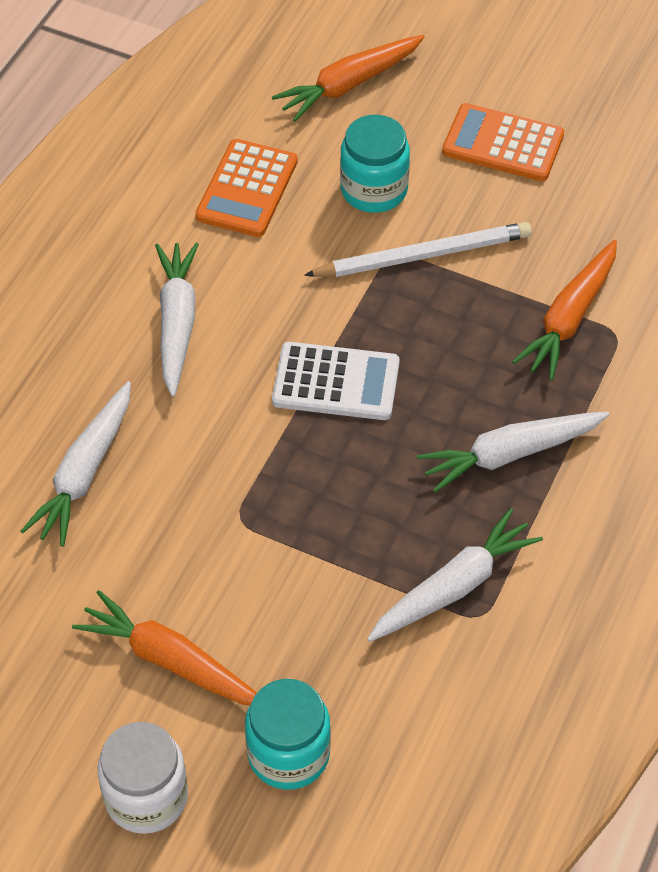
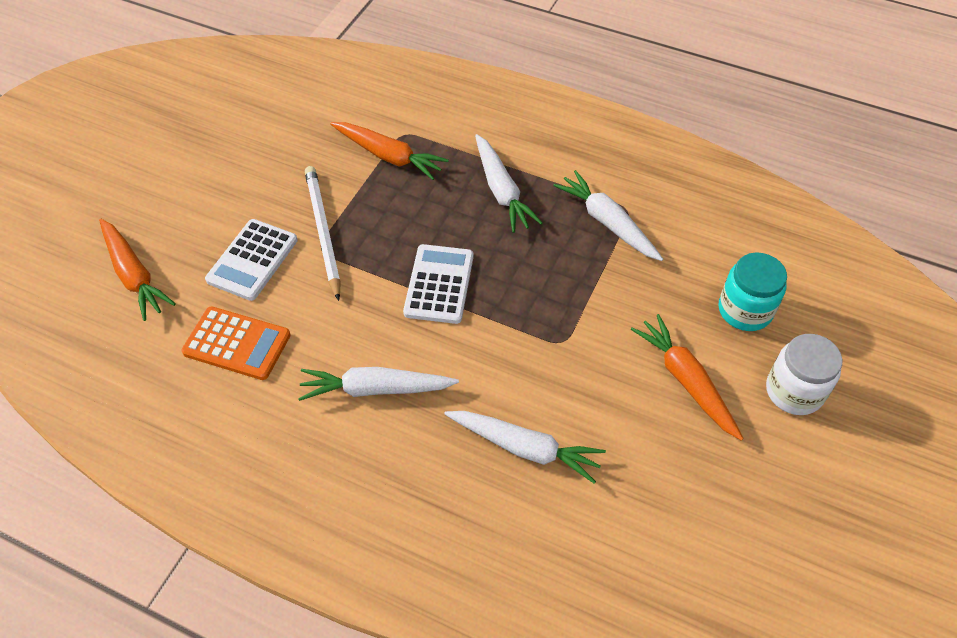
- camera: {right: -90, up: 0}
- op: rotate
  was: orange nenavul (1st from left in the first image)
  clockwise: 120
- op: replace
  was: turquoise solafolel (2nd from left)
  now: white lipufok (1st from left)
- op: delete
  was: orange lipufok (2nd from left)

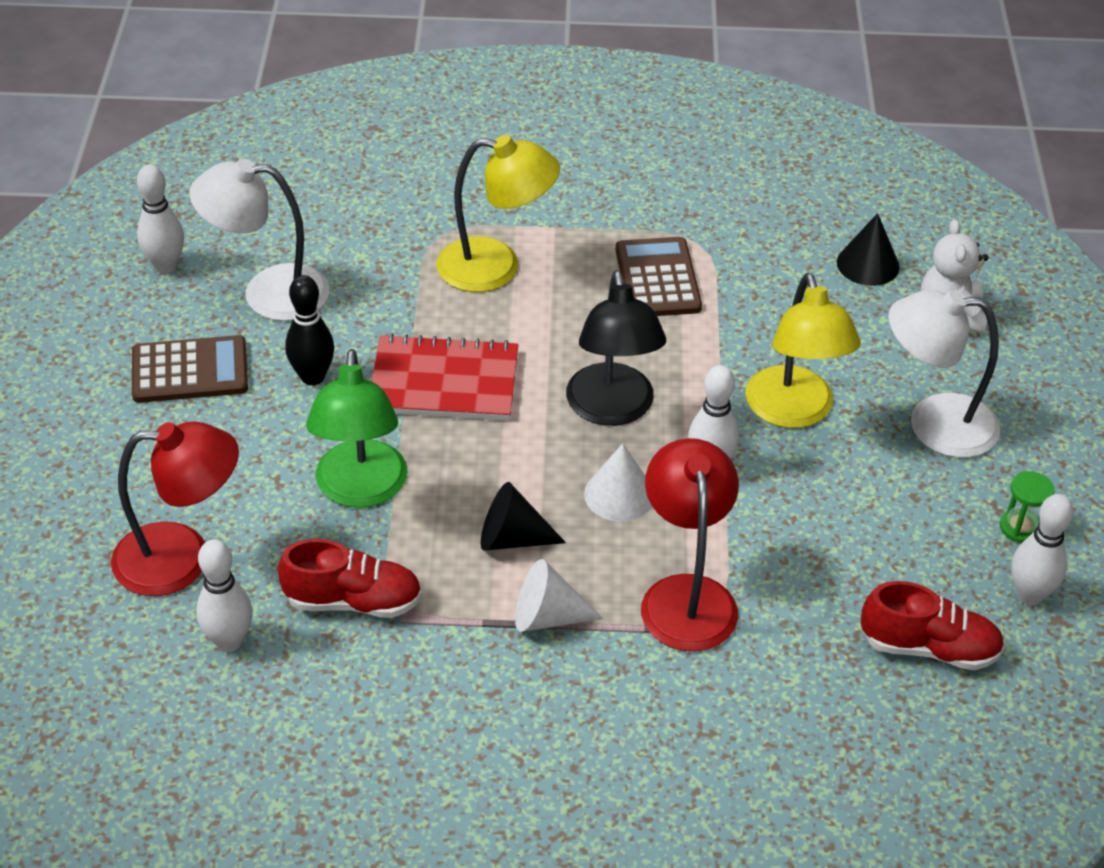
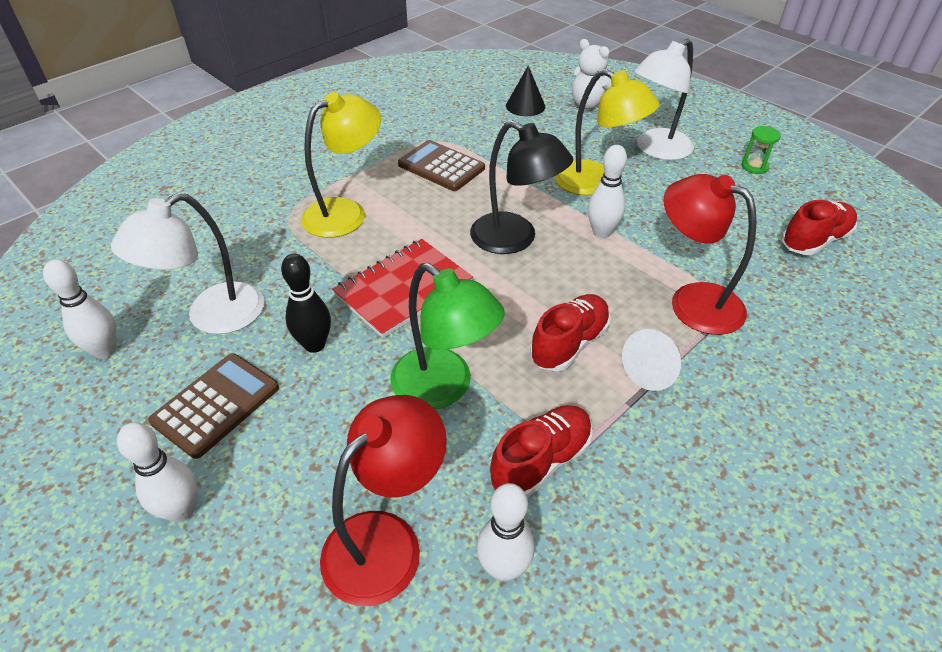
- camera: {right: -45, up: 0}
- op: replace
  was: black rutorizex (1st from left)
  now: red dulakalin (2nd from left)
- op: delete
  was: white rutorizex (2nd from left)
- op: move
  was: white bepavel (4th from left in the first image)
  now: white bepavel (2nd from left)

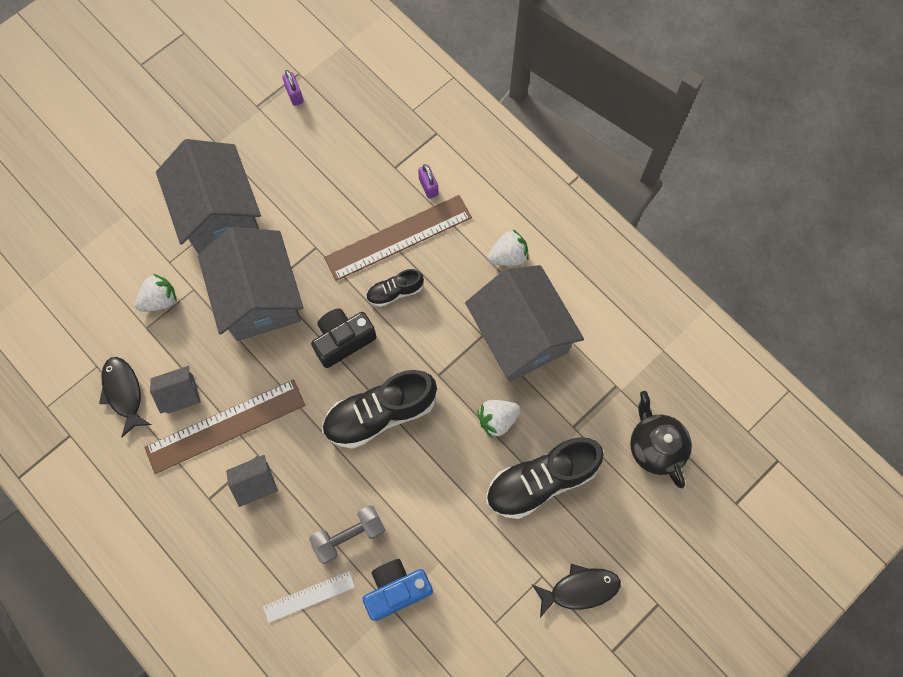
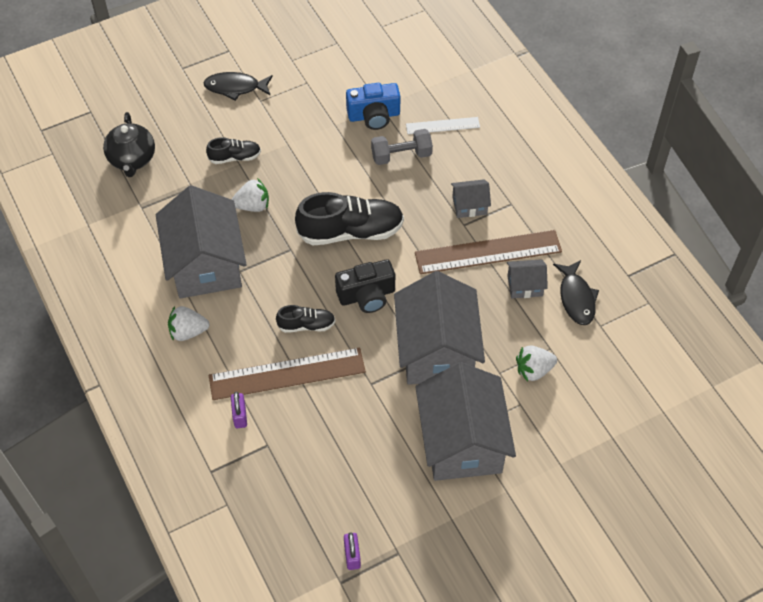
- camera: {right: -165, up: -15}
- op: resize
  was: black dulakalin (3rd from left in the first image)
  ratio: 0.52

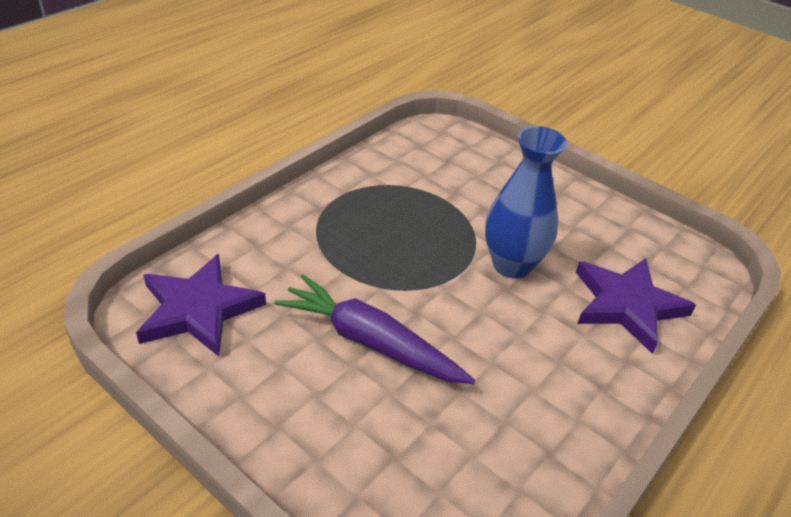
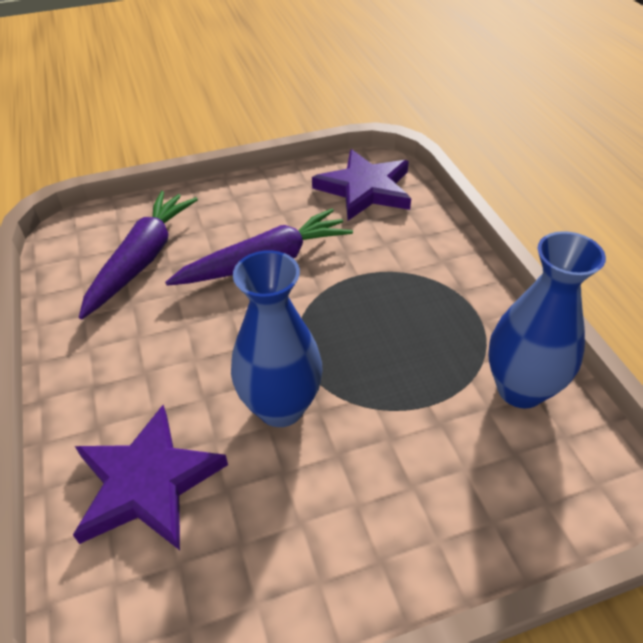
- camera: {right: 125, up: 5}
- op: insert
  now: purple nenavul (1st from left)
- op: insert
  now: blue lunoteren (2nd from left)

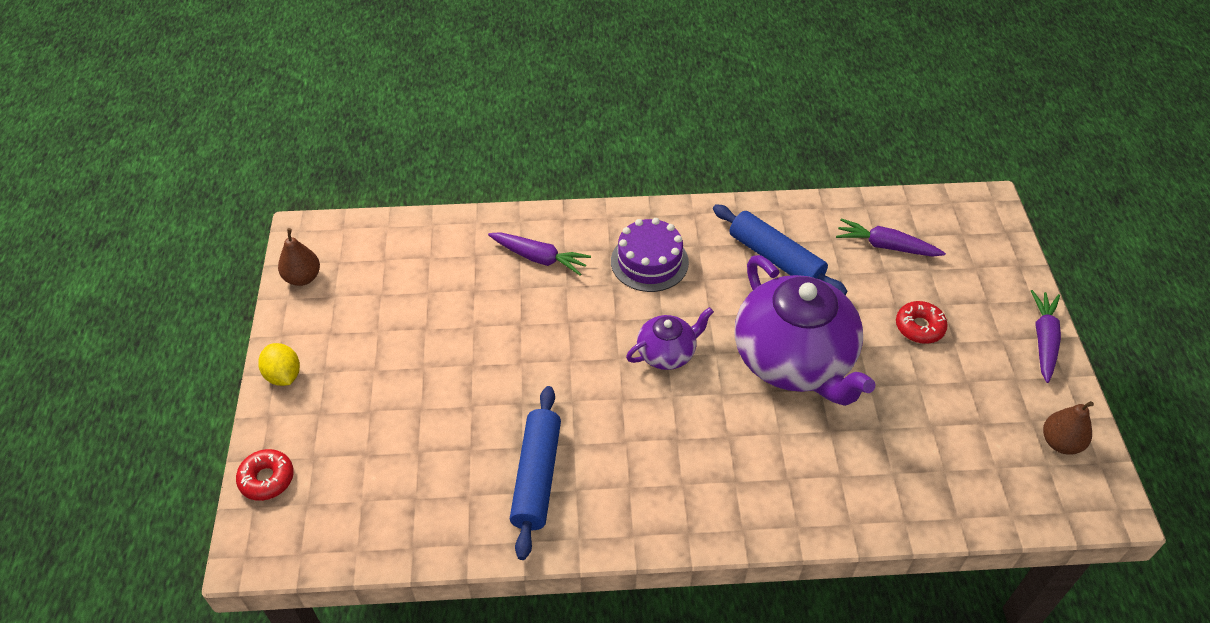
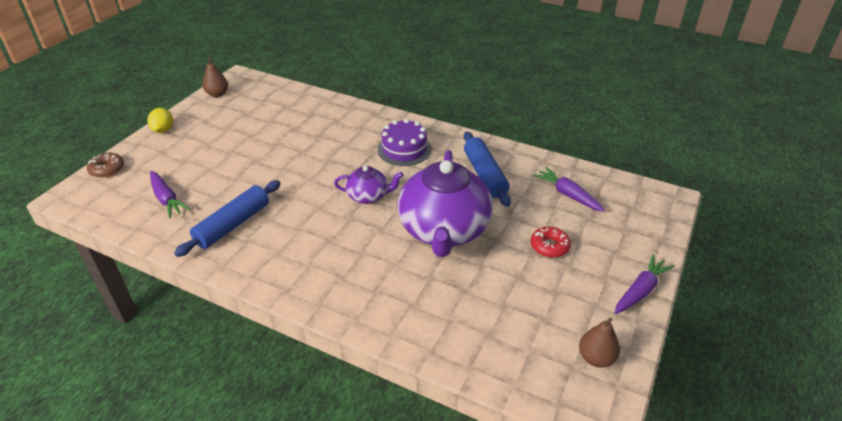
- camera: {right: 30, up: -10}
- op: recolor
  was: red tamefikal (1st from left)
  now: brown tamefikal
- op: move
  was: purple nenavul (1st from left)

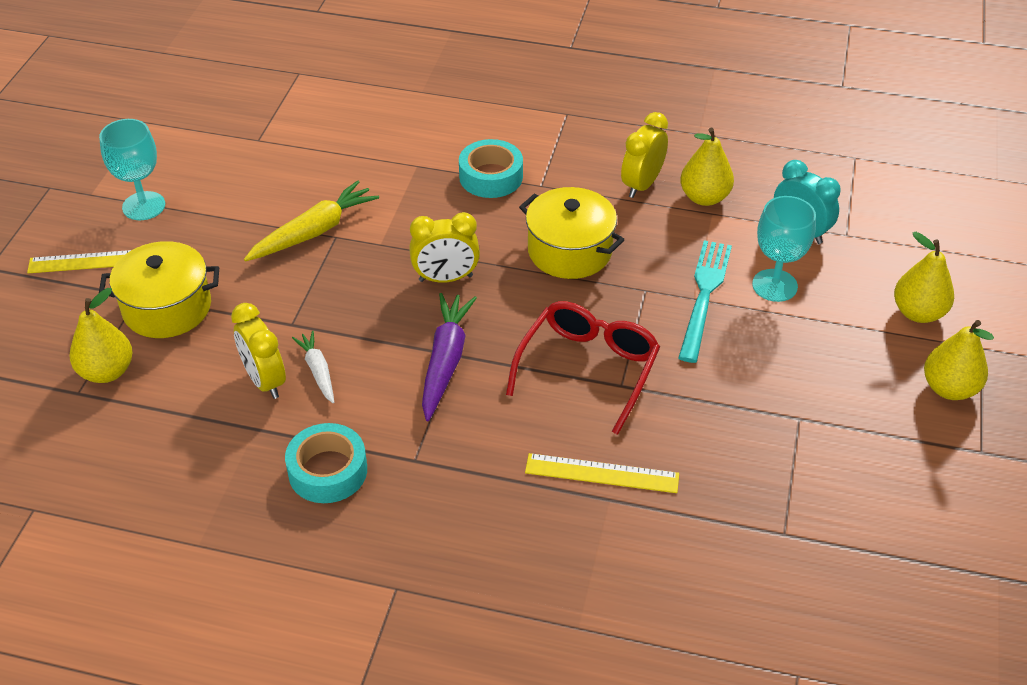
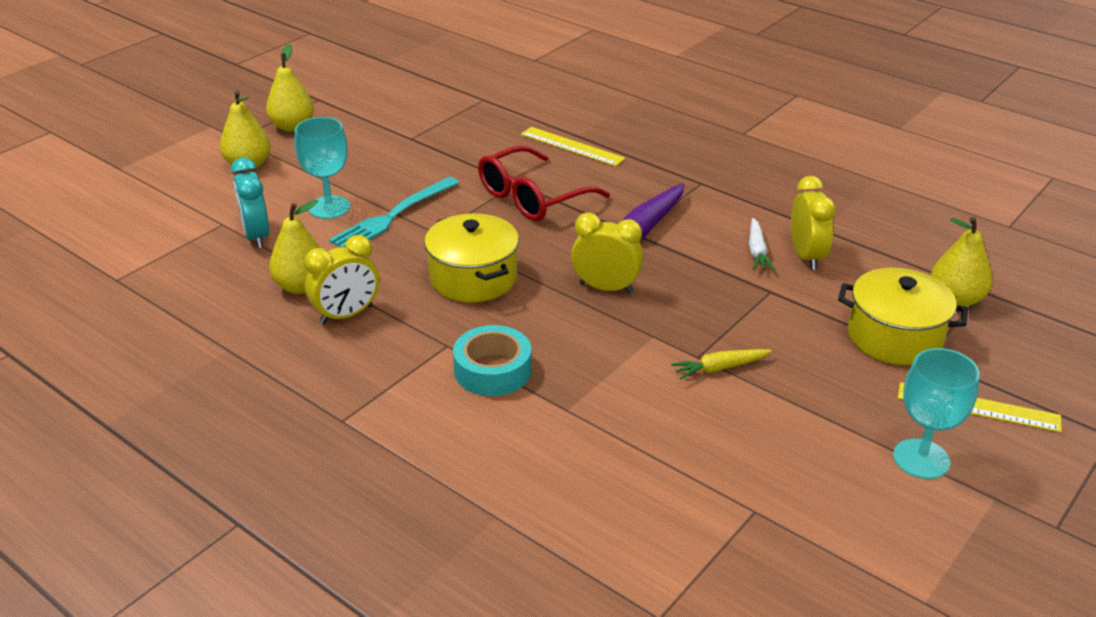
- camera: {right: -155, up: -10}
- op: resize
  was: yellow nenavul
  ratio: 0.59
- op: delete
  was: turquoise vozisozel (1st from left)

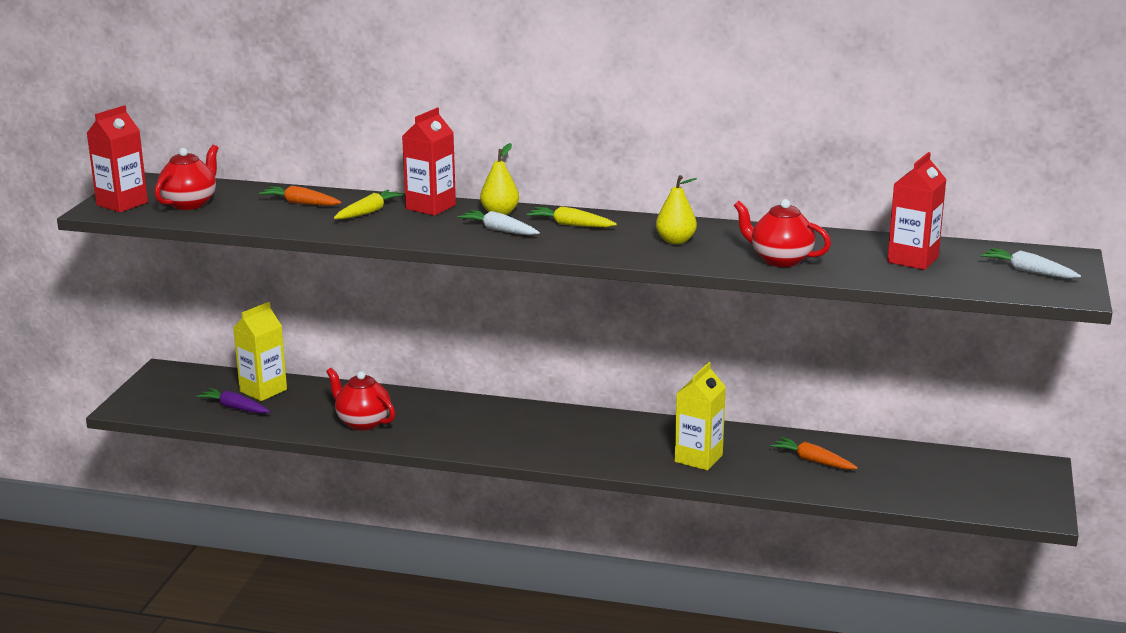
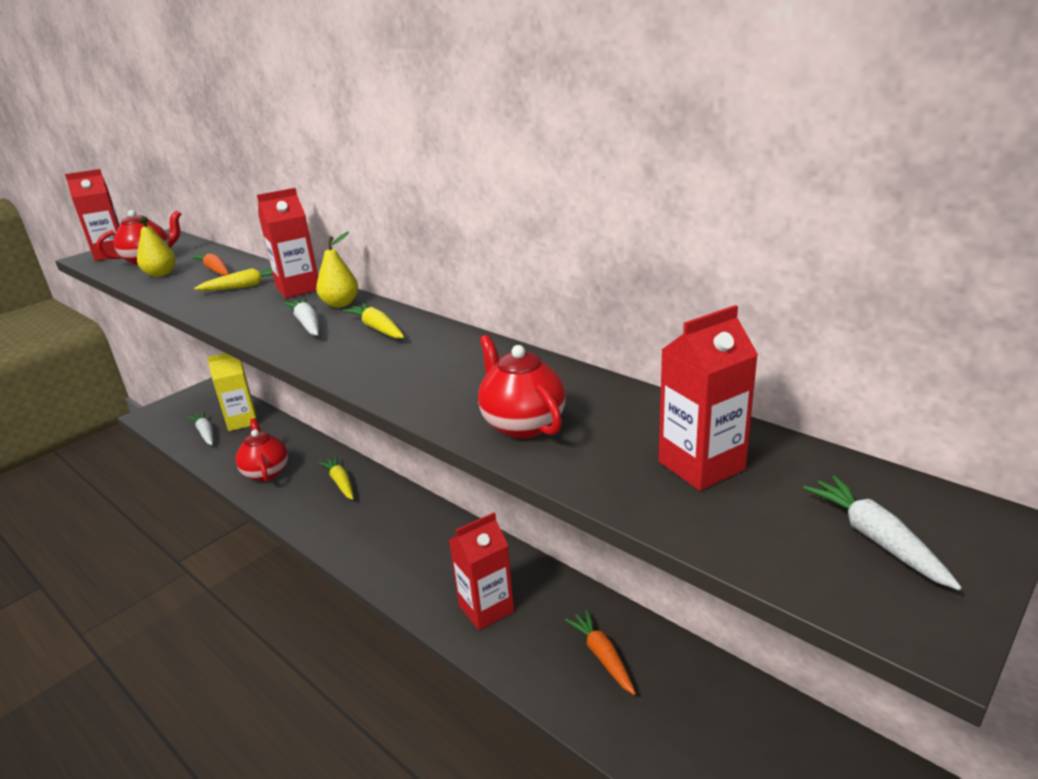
- camera: {right: 30, up: 5}
- op: recolor
  was: purple nenavul
  now: white nenavul (1st from left)
- op: move
  was: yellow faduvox (2nd from left in the first image)
  now: yellow faduvox (1st from left)
- op: recolor
  was: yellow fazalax (2nd from left)
  now: red fazalax (3rd from left)
- op: insert
  now: yellow nenavul (2nd from left)

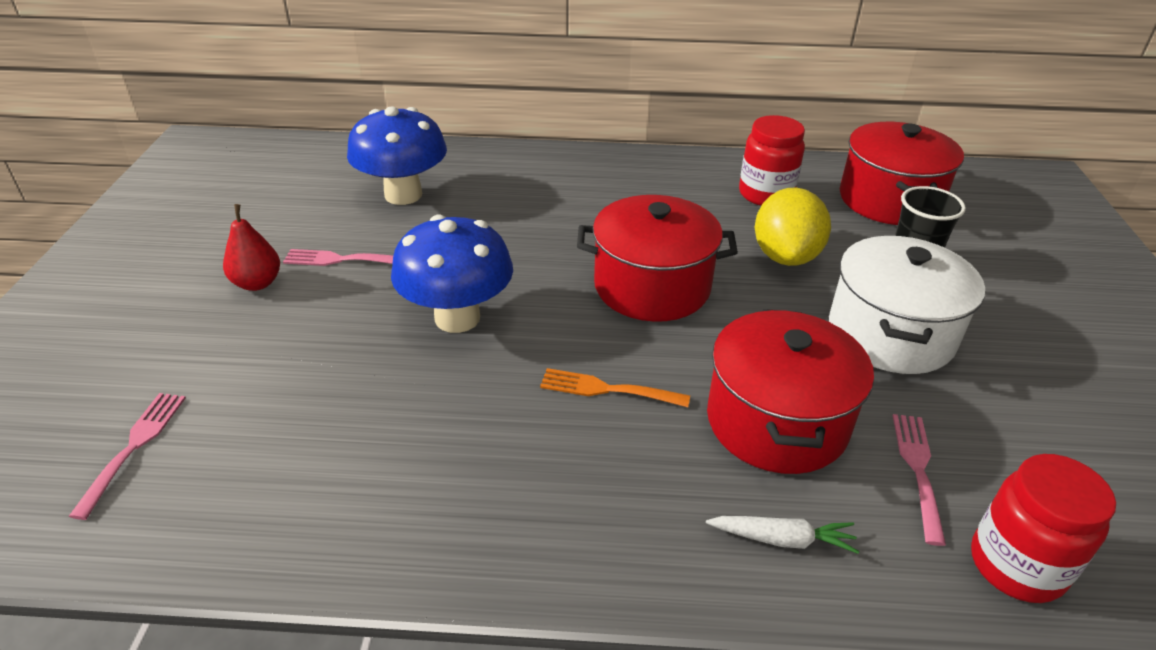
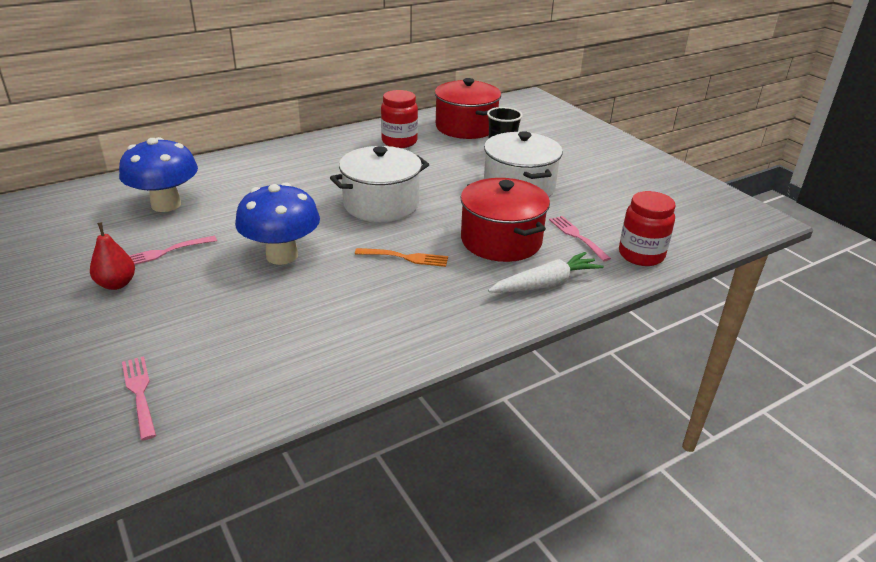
- camera: {right: -35, up: -5}
- op: rotate
  was: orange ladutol
  clockwise: -150
- op: recolor
  was: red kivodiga (1st from left)
  now: white kivodiga (1st from left)
- op: resize
  was: white nenavul
  ratio: 1.57
- op: delete
  was: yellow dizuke

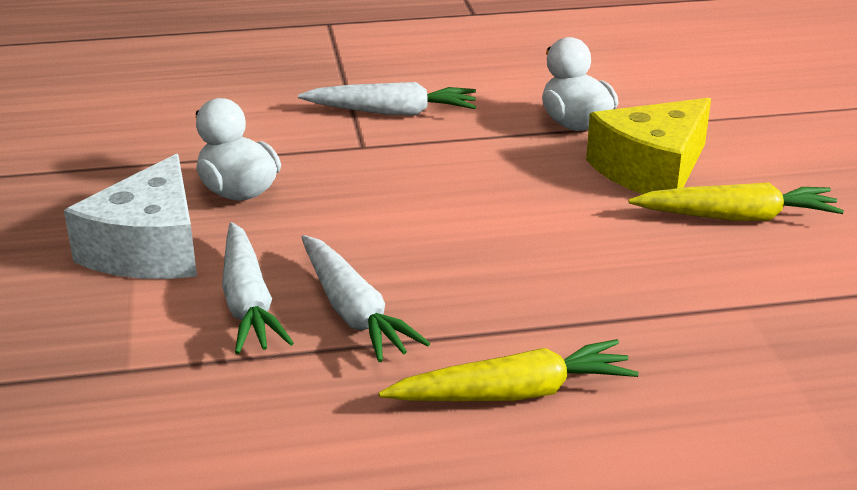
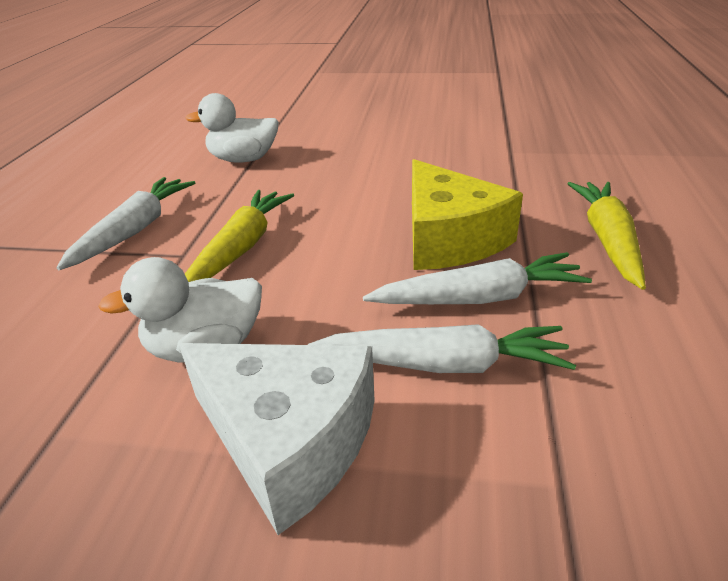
- camera: {right: -70, up: 5}
- op: move
  was: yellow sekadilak
- op: move
  was: yellow nenavul (2nd from left in the first image)
  now: yellow nenavul (1st from left)

